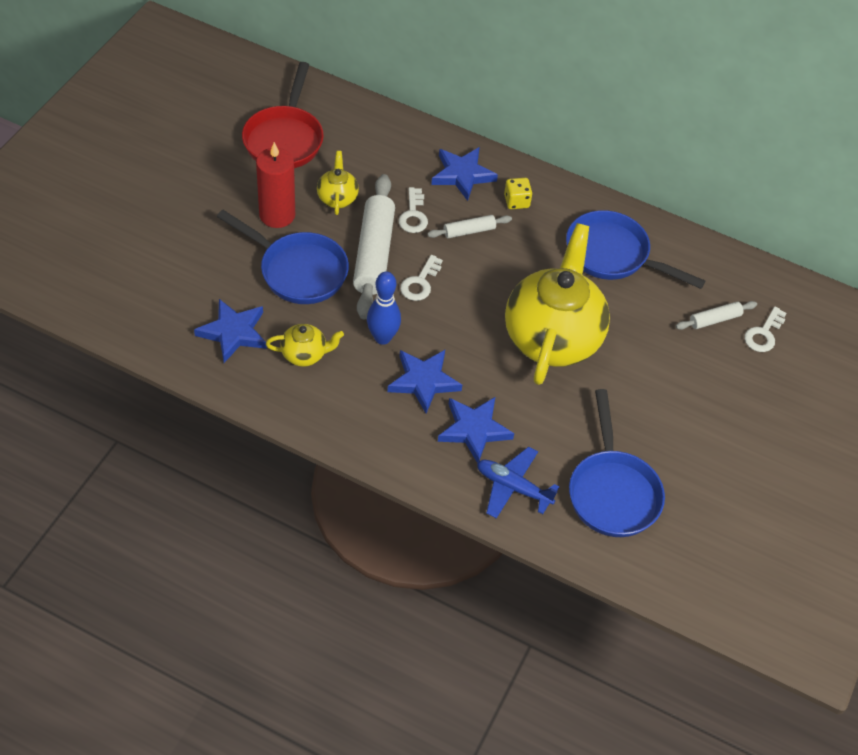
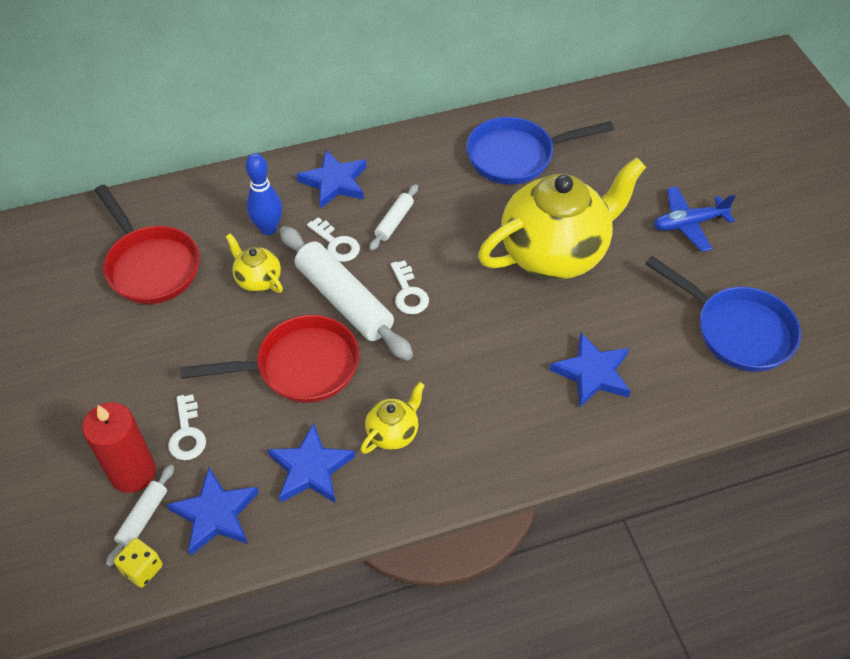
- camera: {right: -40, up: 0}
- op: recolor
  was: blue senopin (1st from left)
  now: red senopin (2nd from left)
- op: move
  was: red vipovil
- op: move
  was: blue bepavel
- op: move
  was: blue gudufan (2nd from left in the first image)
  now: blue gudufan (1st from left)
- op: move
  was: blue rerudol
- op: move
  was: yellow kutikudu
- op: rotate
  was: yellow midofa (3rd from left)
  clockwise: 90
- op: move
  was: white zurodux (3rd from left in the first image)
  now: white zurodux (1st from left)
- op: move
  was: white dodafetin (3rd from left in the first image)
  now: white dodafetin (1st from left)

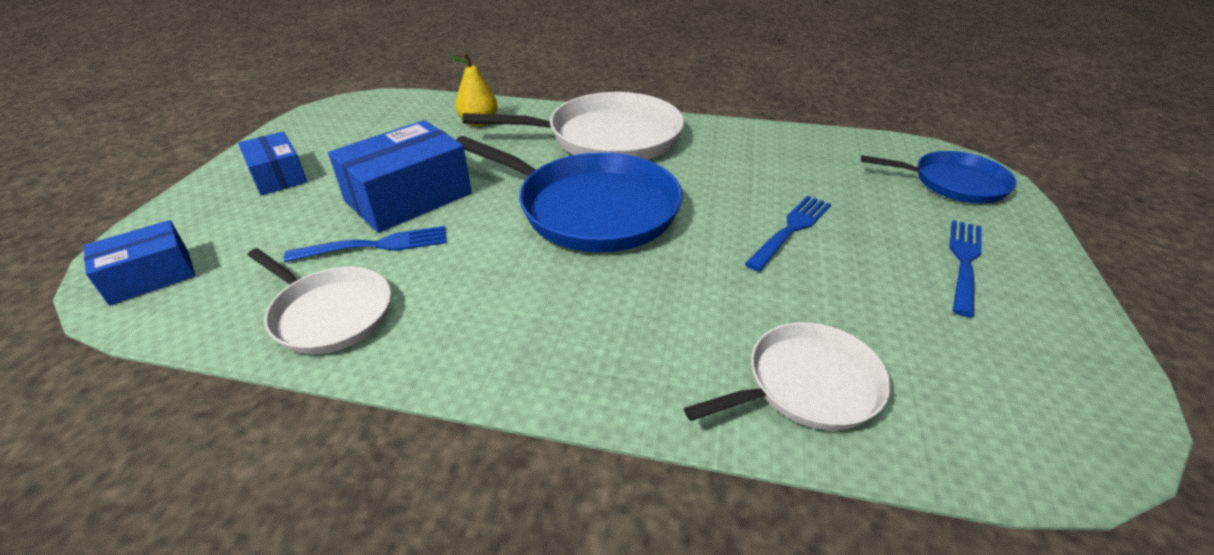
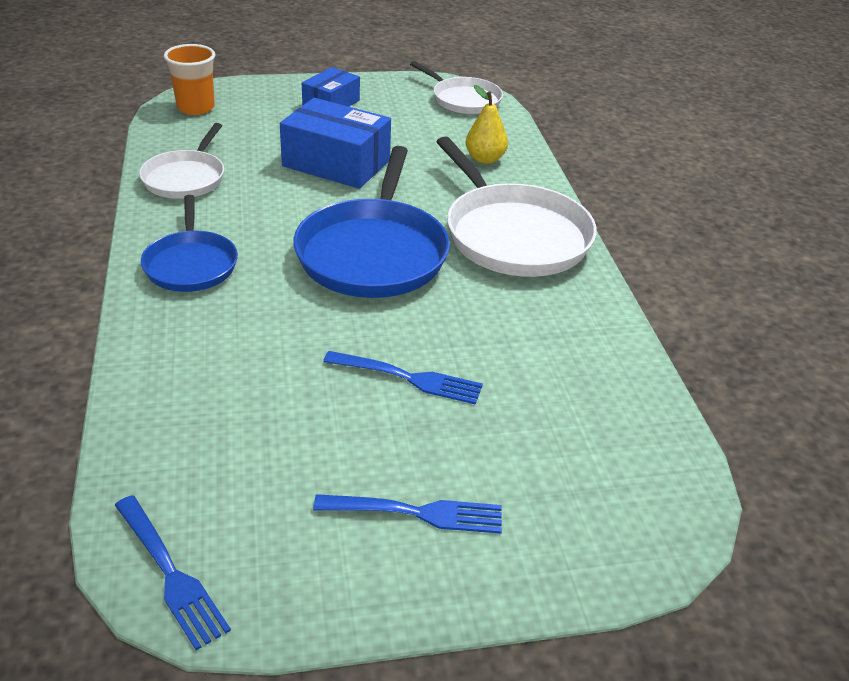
- camera: {right: 65, up: 0}
- op: replace
  was: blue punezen (1st from left)
  now: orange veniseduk
- op: move
  was: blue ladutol (1st from left)
- op: move
  was: white senopin (3rd from left in the first image)
  now: white senopin (2nd from left)
- op: move
  was: blue senopin (2nd from left in the first image)
  now: blue senopin (1st from left)

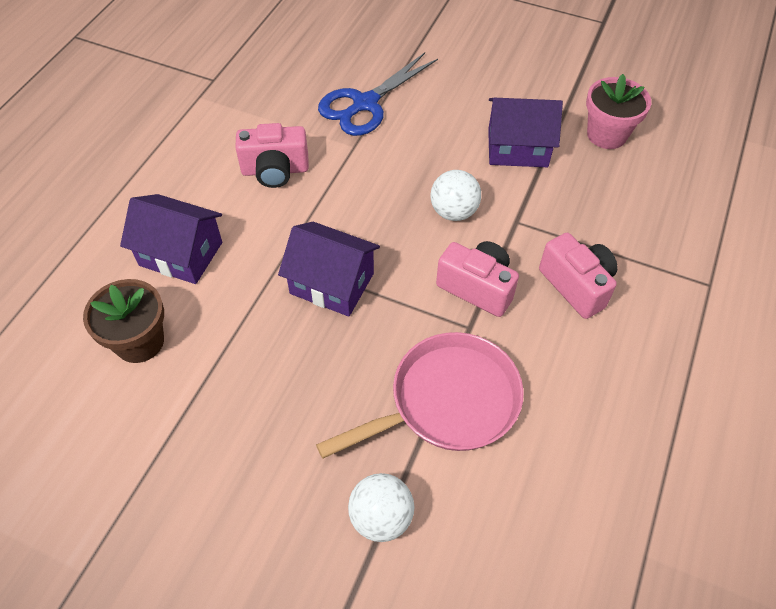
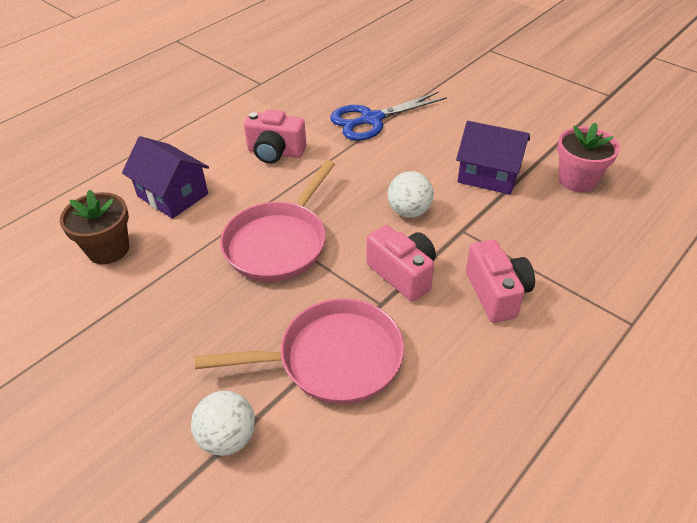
- camera: {right: 20, up: -10}
- op: replace
  was: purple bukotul (2nd from left)
  now: pink senopin (1st from left)

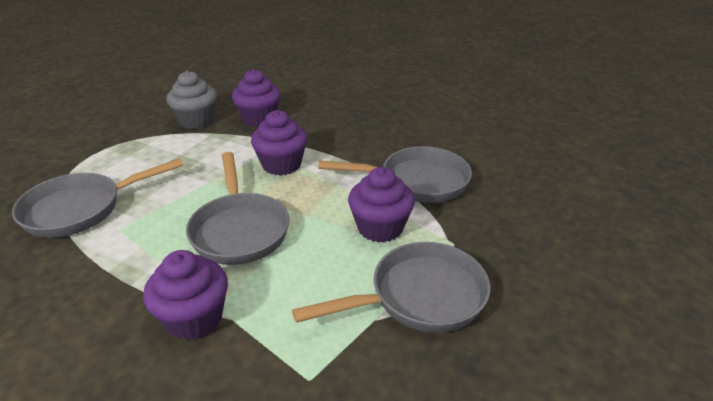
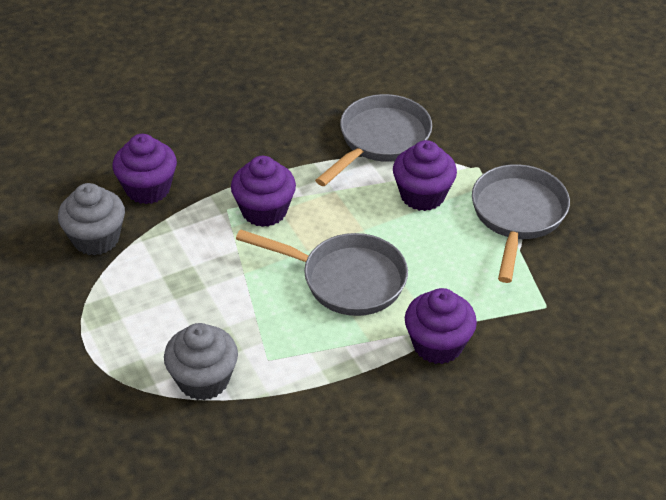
- camera: {right: -55, up: 10}
- op: replace
  was: grey senopin (1st from left)
  now: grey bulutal (2nd from left)

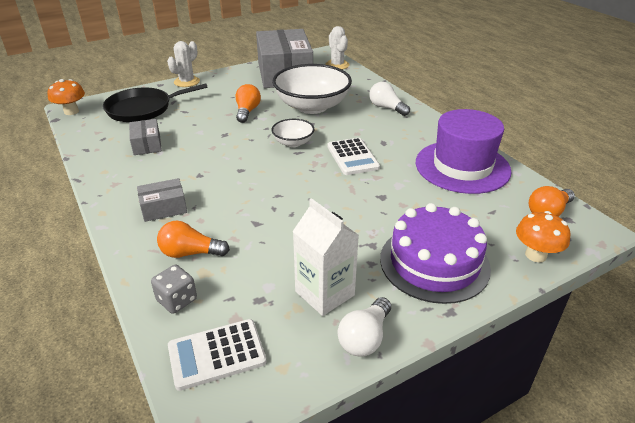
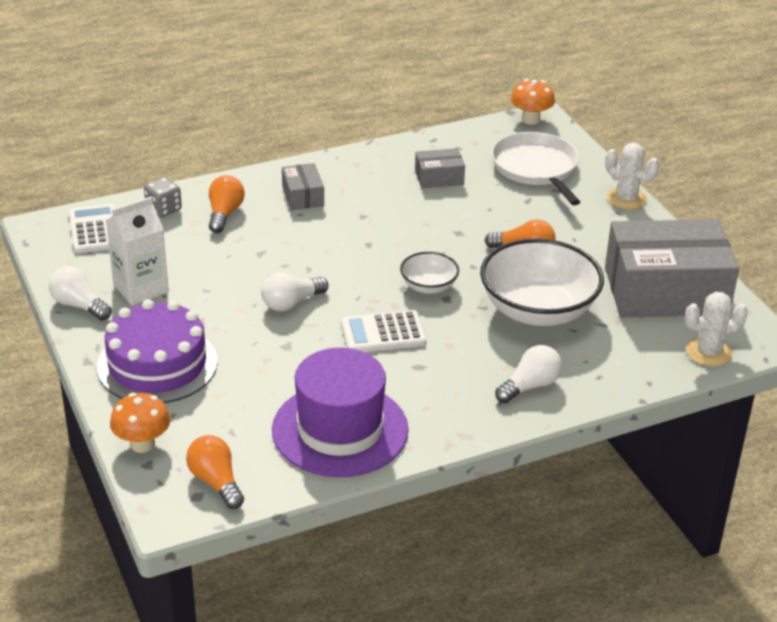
- camera: {right: 95, up: 0}
- op: recolor
  was: black senopin
  now: white senopin
- op: insert
  now: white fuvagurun (2nd from left)

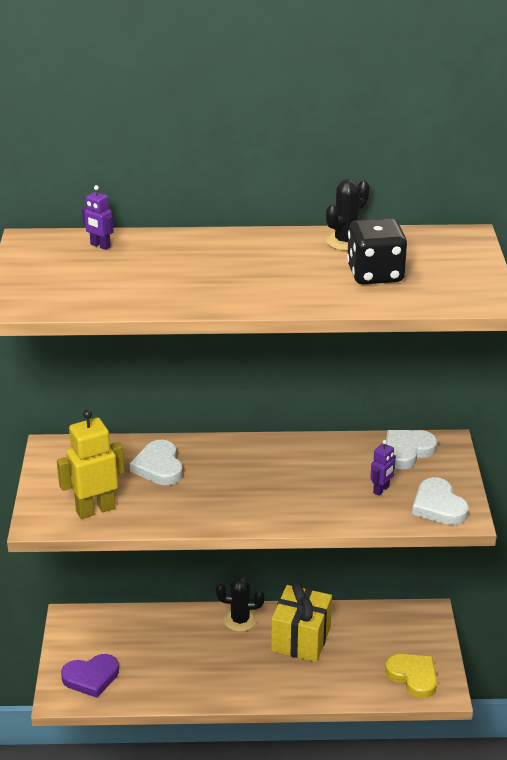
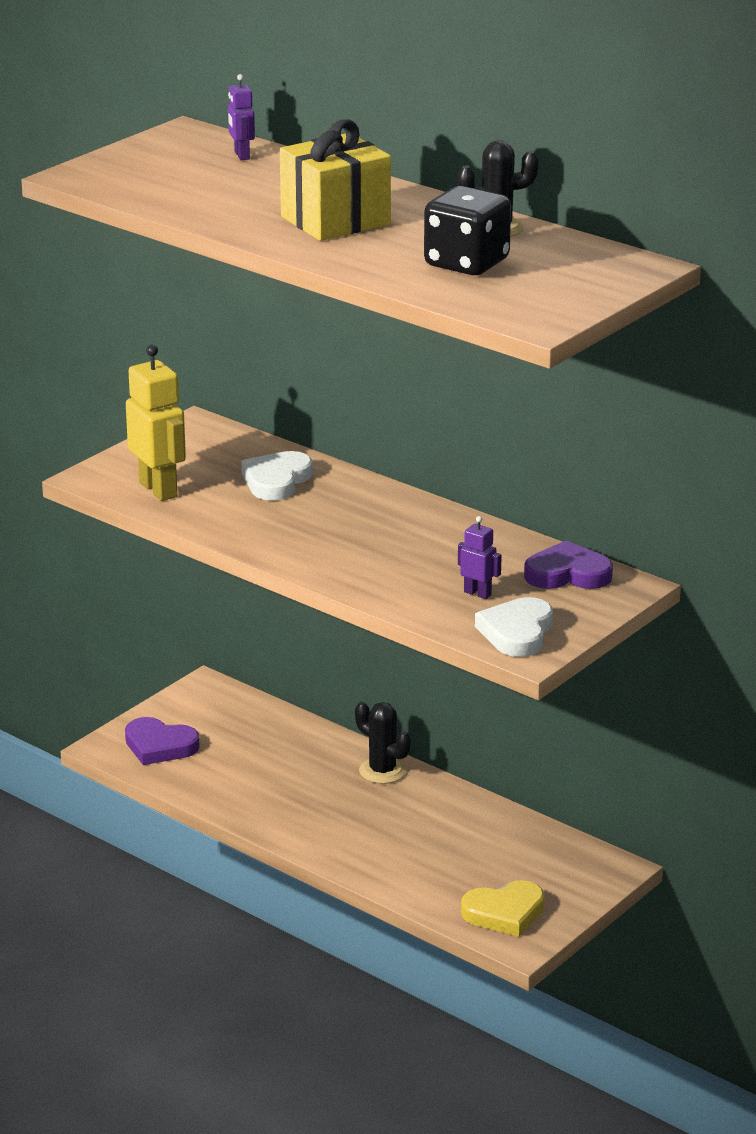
- camera: {right: 40, up: -5}
- op: rotate
  was: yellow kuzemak
  clockwise: 45
- op: move
  was: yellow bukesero
- op: rotate
  was: purple kuzemak (2nd from left)
  clockwise: -135
- op: rotate
  was: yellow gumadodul
  clockwise: 75
- op: recolor
  was: white gumadodul (2nd from left)
  now: purple gumadodul (2nd from left)

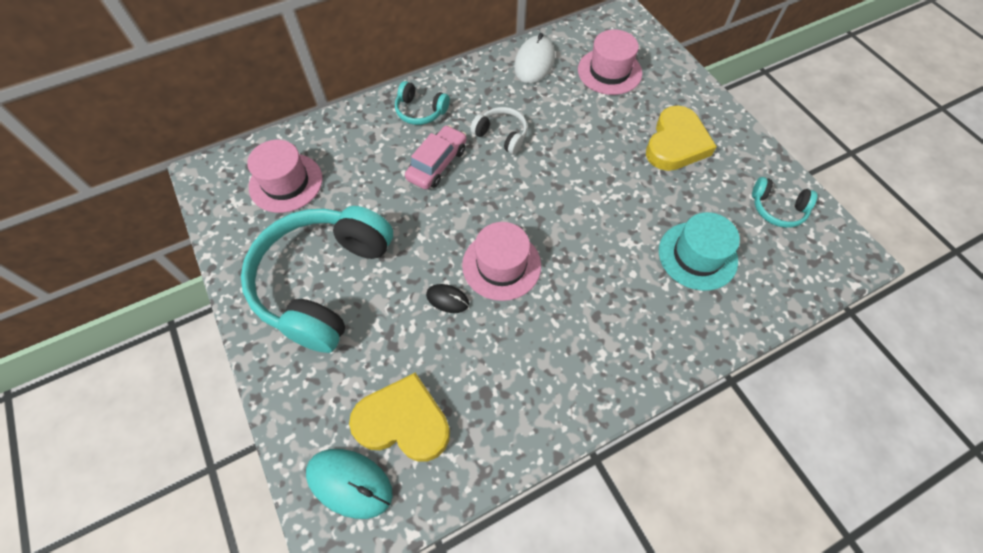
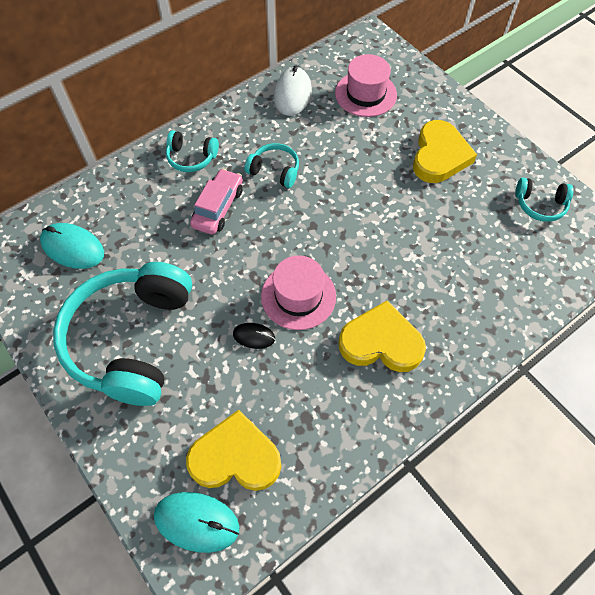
- camera: {right: -10, up: 0}
- op: replace
  was: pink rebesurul (1st from left)
  now: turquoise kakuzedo (1st from left)
- op: recolor
  was: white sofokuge
  now: turquoise sofokuge (3rd from left)
- op: delete
  was: turquoise rebesurul
- op: insert
  now: yellow gumadodul (2nd from left)

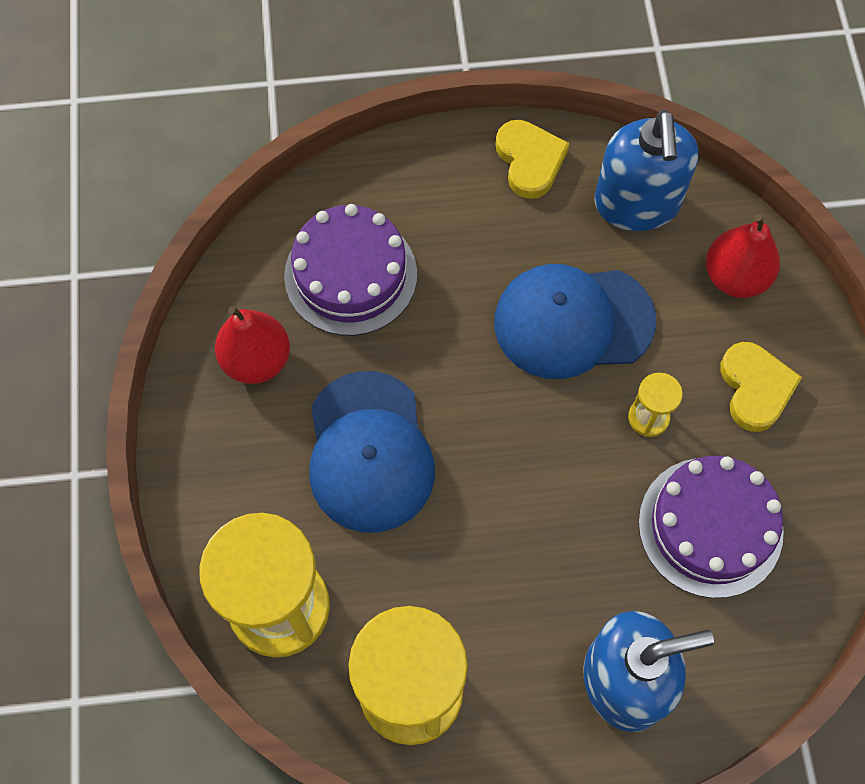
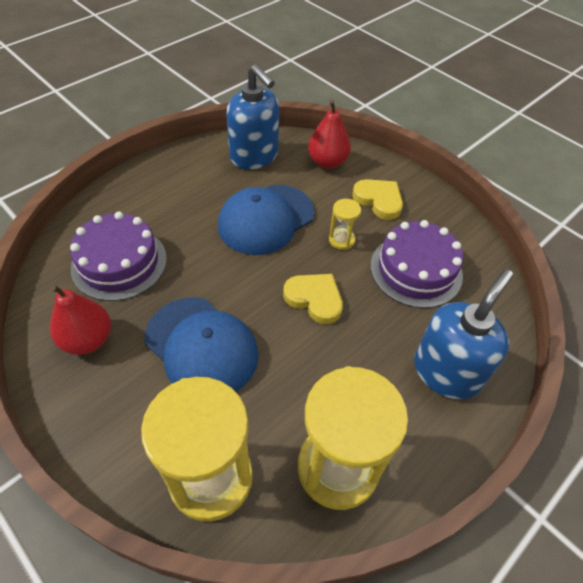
- camera: {right: -40, up: -15}
- op: move
  was: yellow gumadodul (1st from left)

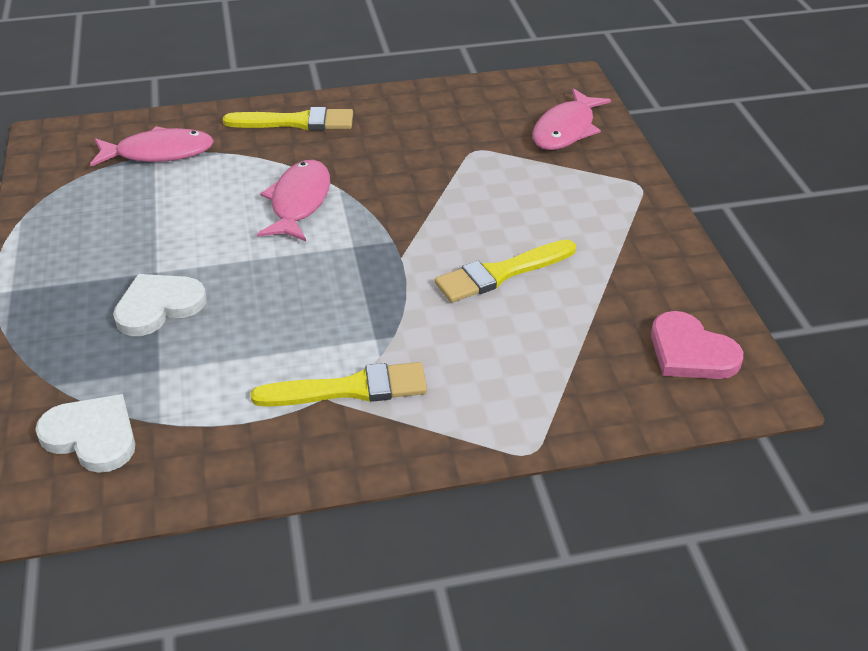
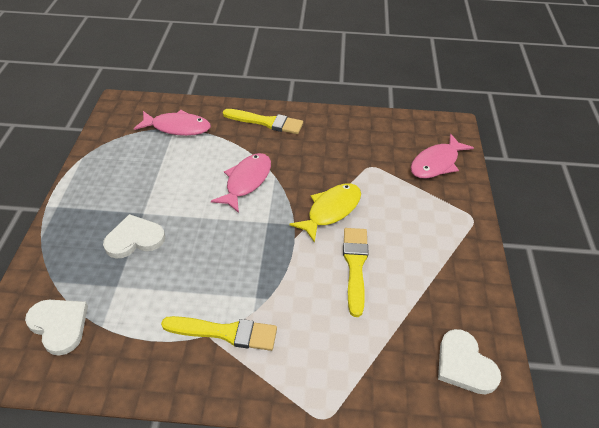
- camera: {right: 15, up: 5}
- op: rotate
  was: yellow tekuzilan (3rd from left)
  clockwise: 105
- op: recolor
  was: pink gumadodul
  now: white gumadodul (3rd from left)
- op: insert
  now: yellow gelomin

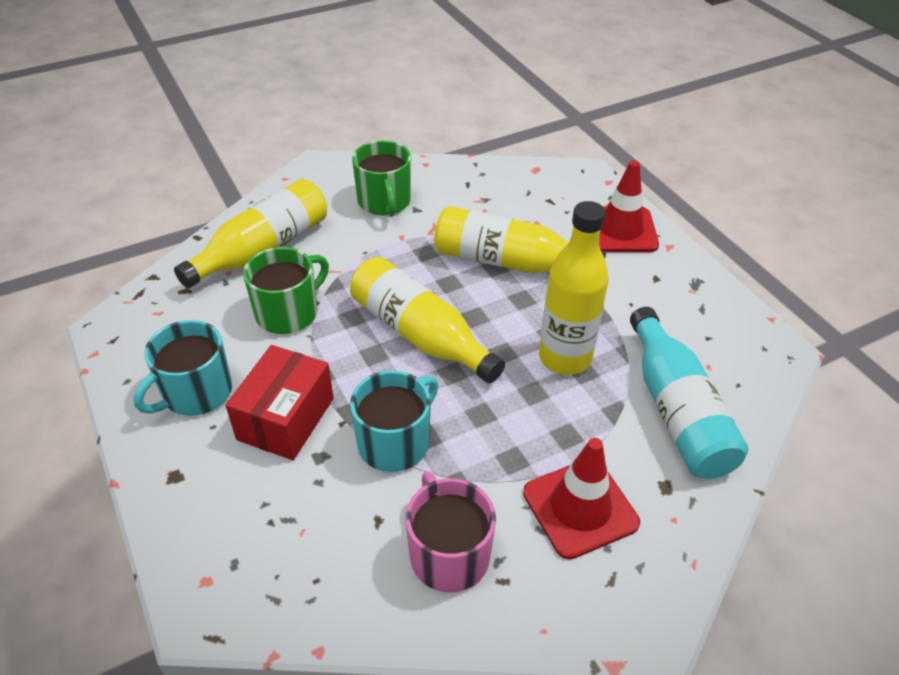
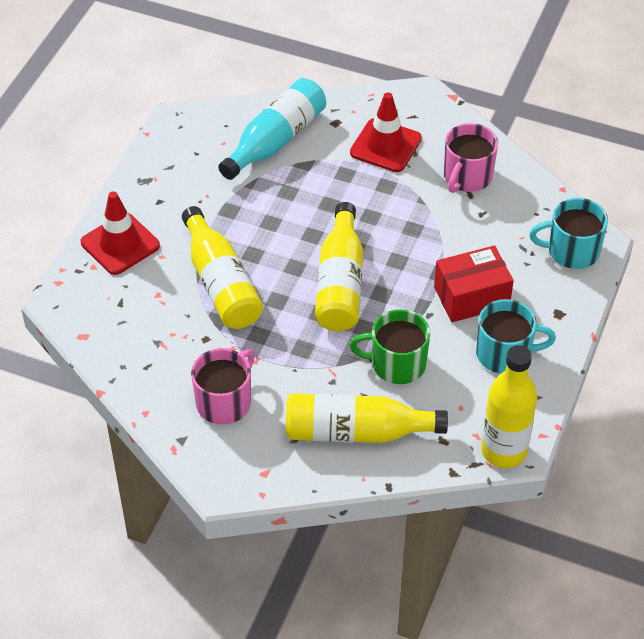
- camera: {right: -130, up: 5}
- op: move
  was: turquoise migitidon (2nd from left)
- op: recolor
  was: green migitidon (2nd from left)
  now: pink migitidon (1st from left)
- op: move
  was: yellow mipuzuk (4th from left)

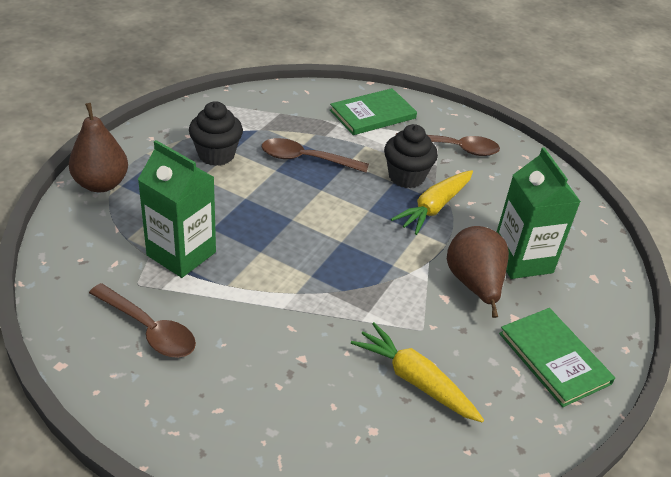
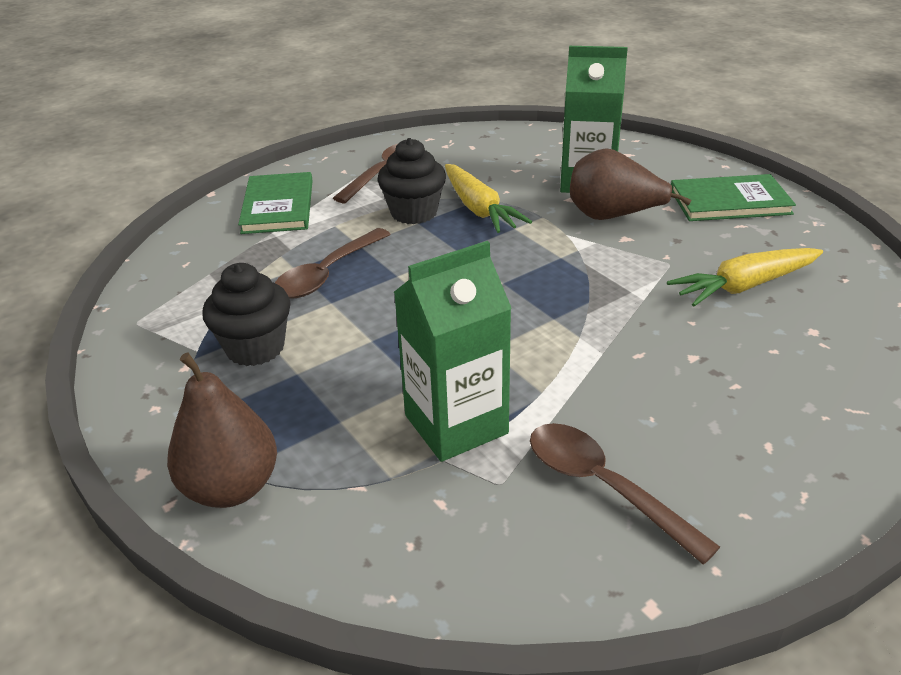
- camera: {right: -60, up: -5}
- op: rotate
  was: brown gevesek (1st from left in the first image)
  clockwise: -105

